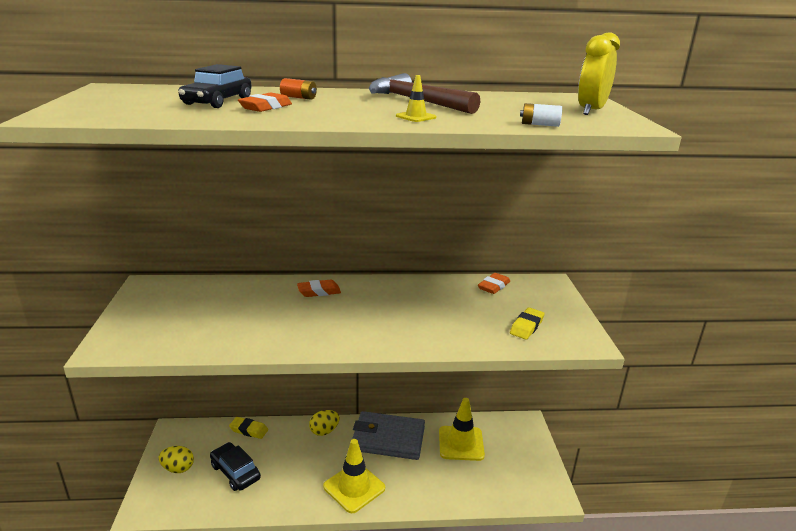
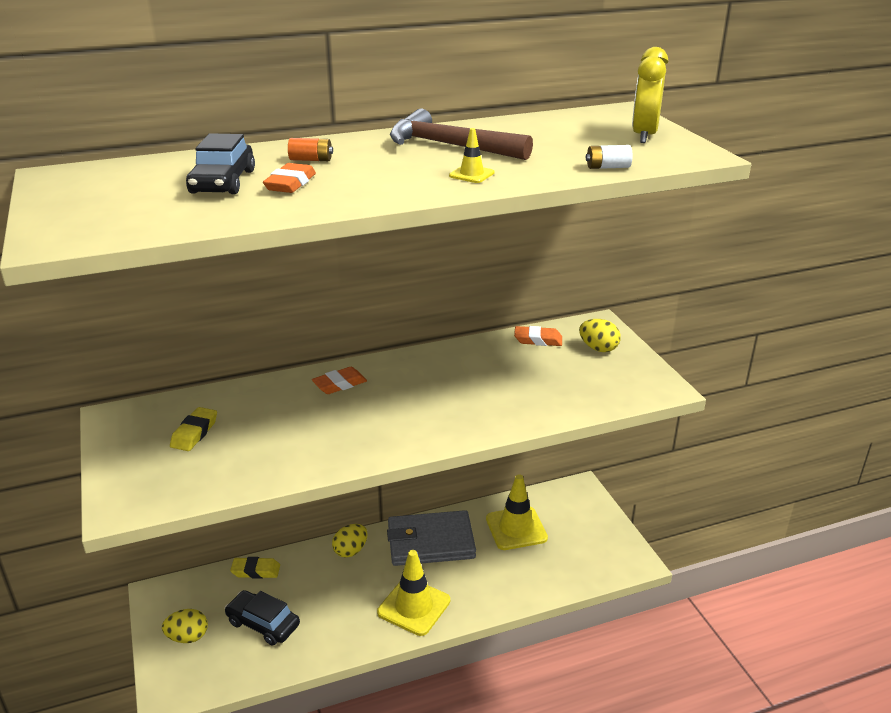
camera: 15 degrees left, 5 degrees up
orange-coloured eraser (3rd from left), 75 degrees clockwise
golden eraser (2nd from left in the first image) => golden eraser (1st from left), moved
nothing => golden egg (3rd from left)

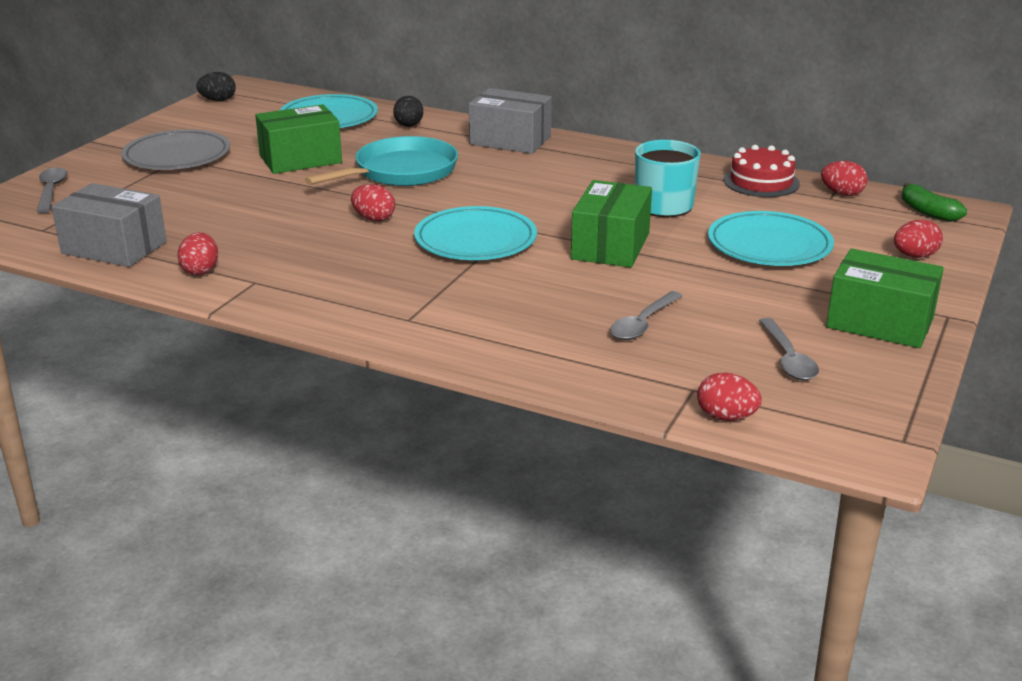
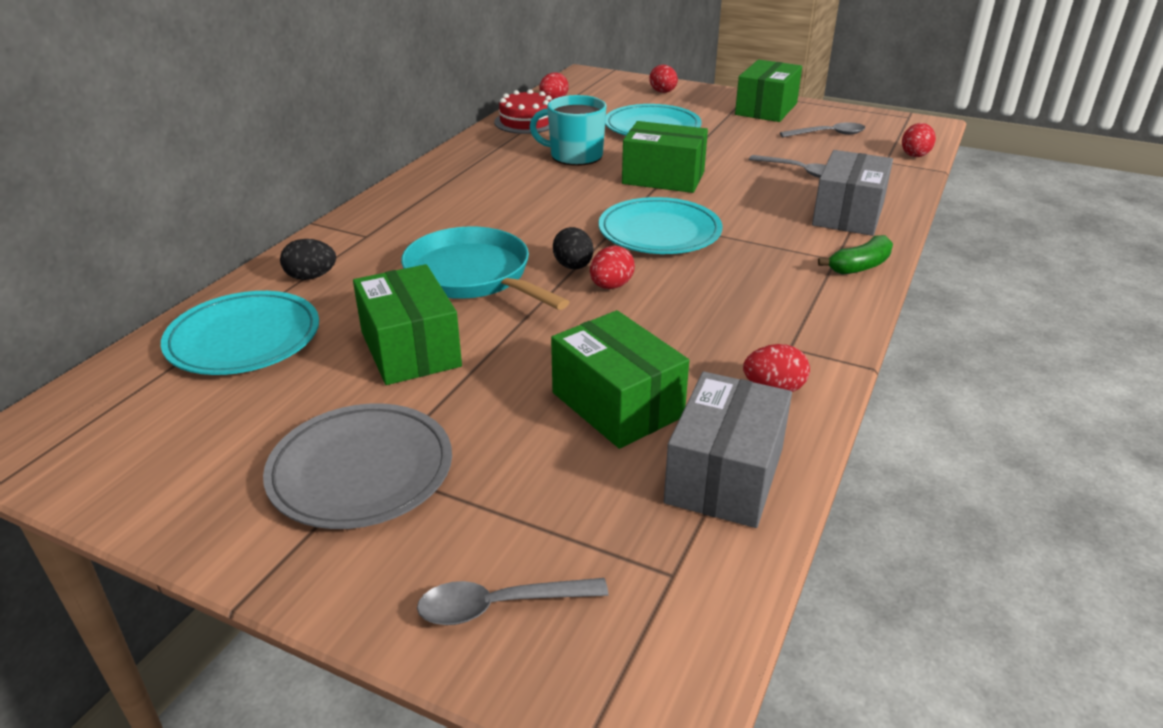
camera: 90 degrees left, 5 degrees up
ebony egg (1st from left in the first image) => ebony egg (2nd from left), moved
ash-grey box (2nd from left), moved
emerald banana fruit, moved
nothing => emerald box (2nd from left)

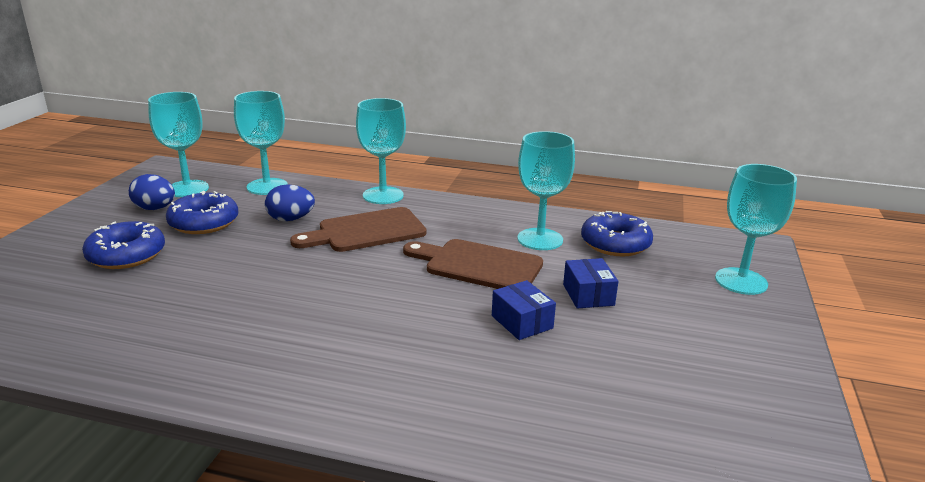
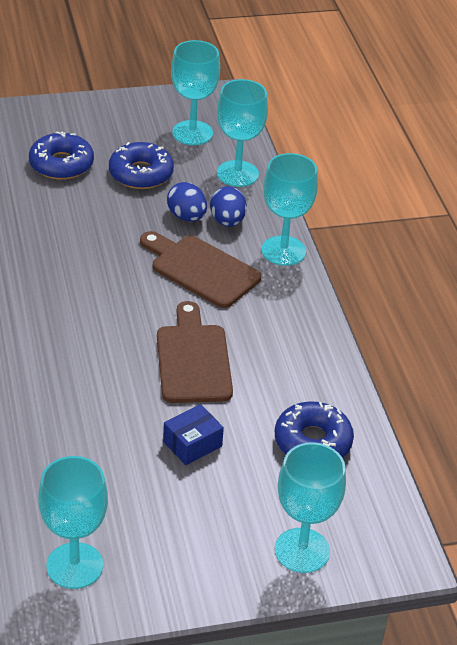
camera: 60 degrees right, 15 degrees up
aqua goblet (4th from left in the first image) => aqua goblet (1st from left), moved
blue egg (1st from left in the first image) => blue egg (2nd from left), moved
blue box (1st from left) => nothing

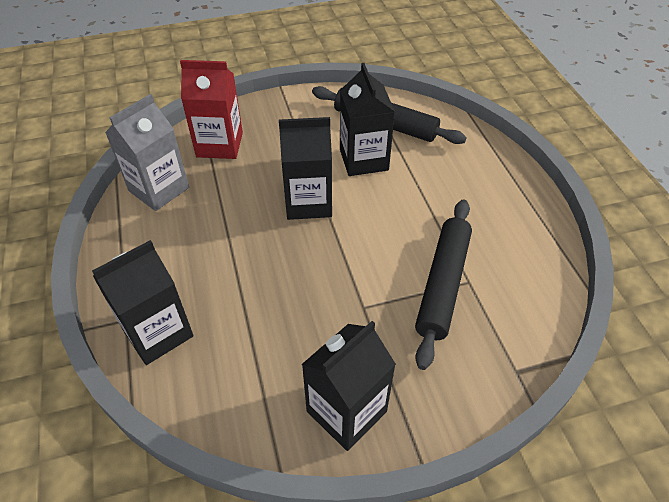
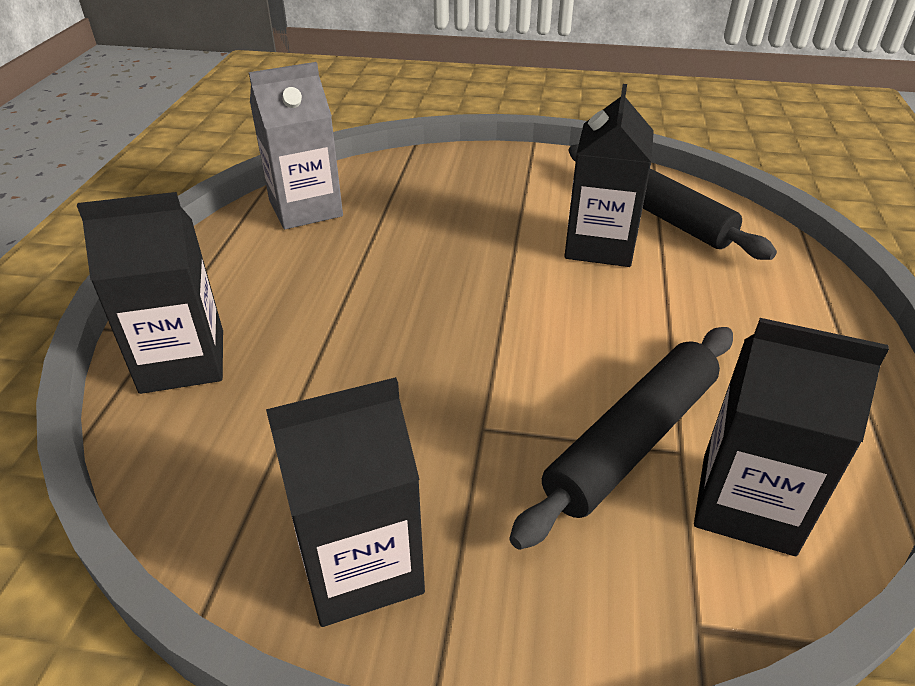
camera: 25 degrees right, 10 degrees down
scarlet juice carton => nothing
ebony juice carton (2nd from left in the first image) => ebony juice carton (4th from left), moved

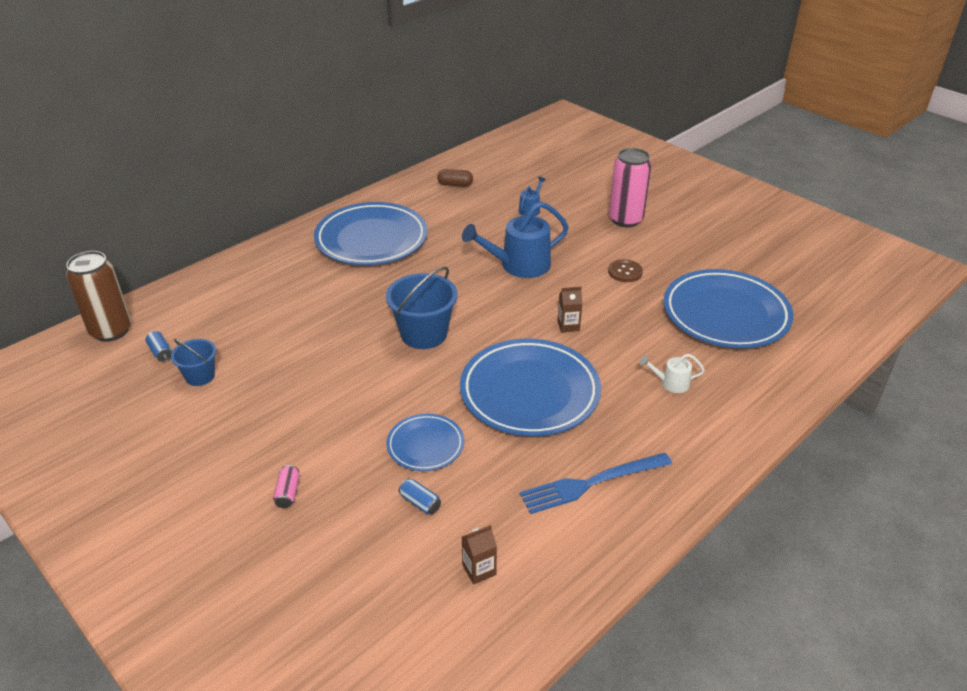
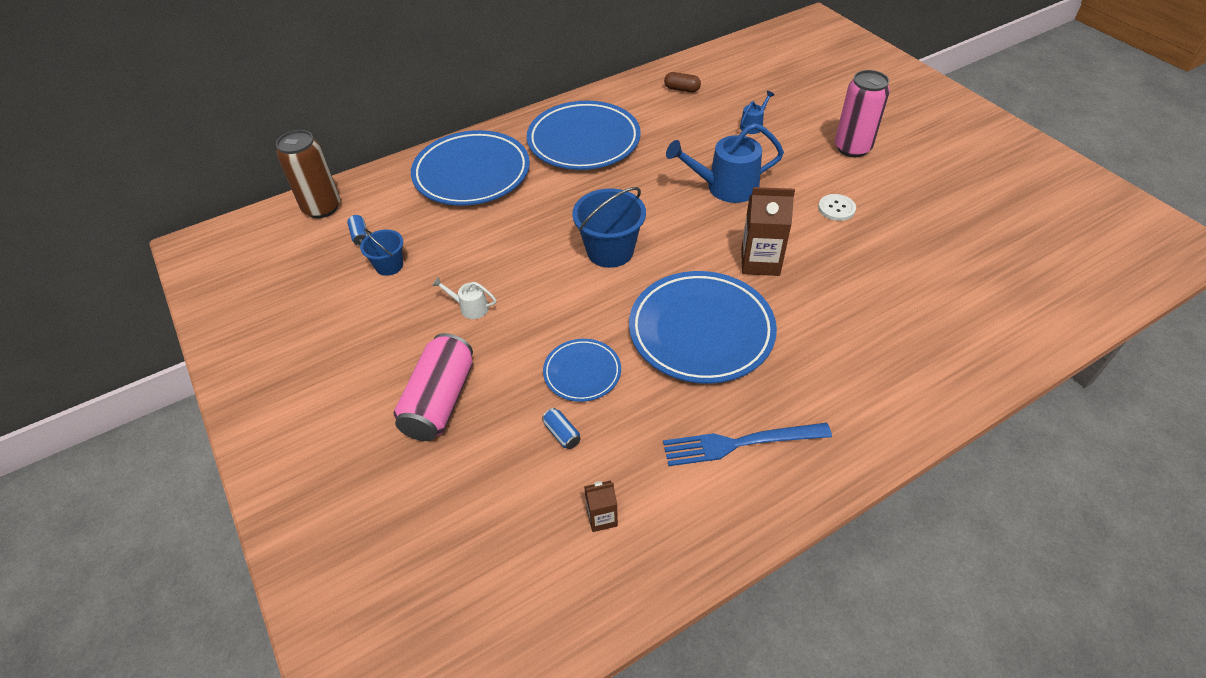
camera: 15 degrees right, 10 degrees up
dark brown sewing button => snow-white sewing button
blue plate (4th from left in the first image) => blue plate (1st from left), moved
dark brown juice carton (2nd from left), x1.86
snow-white watering pot, moved
rosy tin (1st from left), x2.50

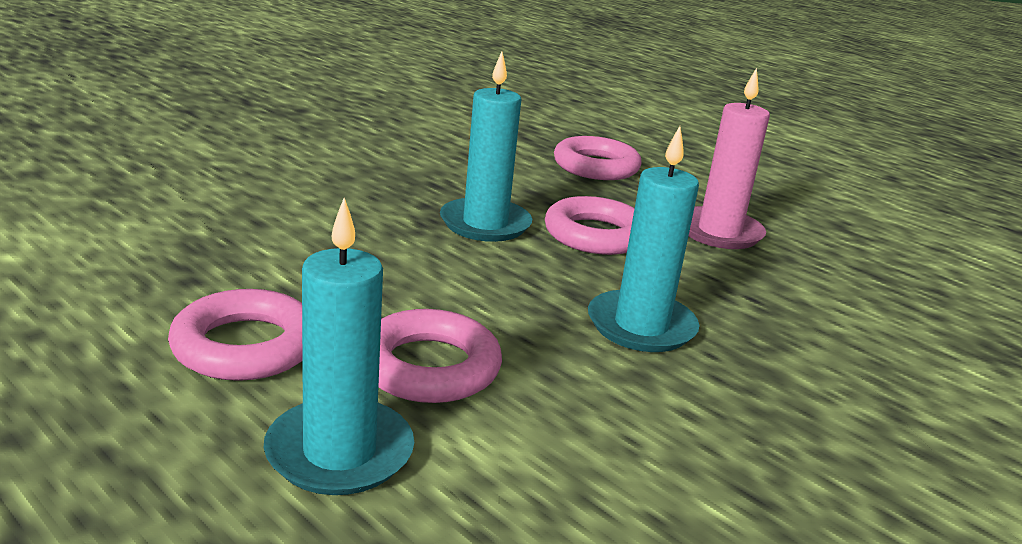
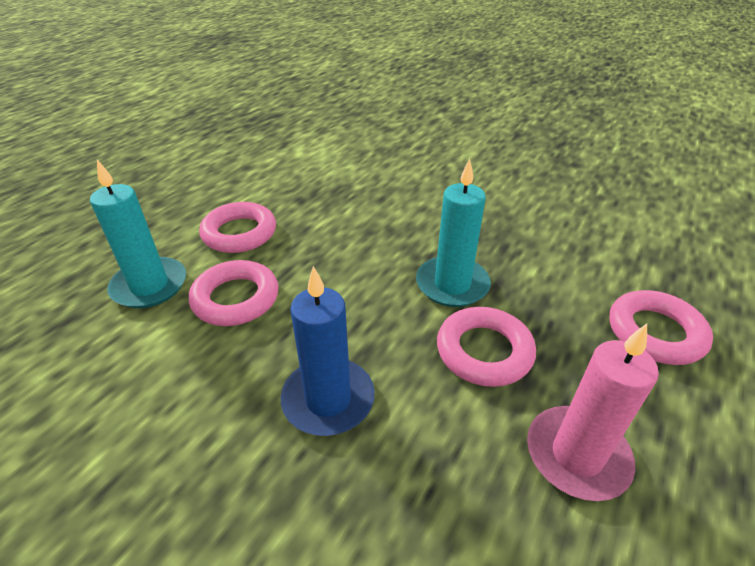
camera: 80 degrees right, 15 degrees up
aqua wax candle (3rd from left) => blue wax candle

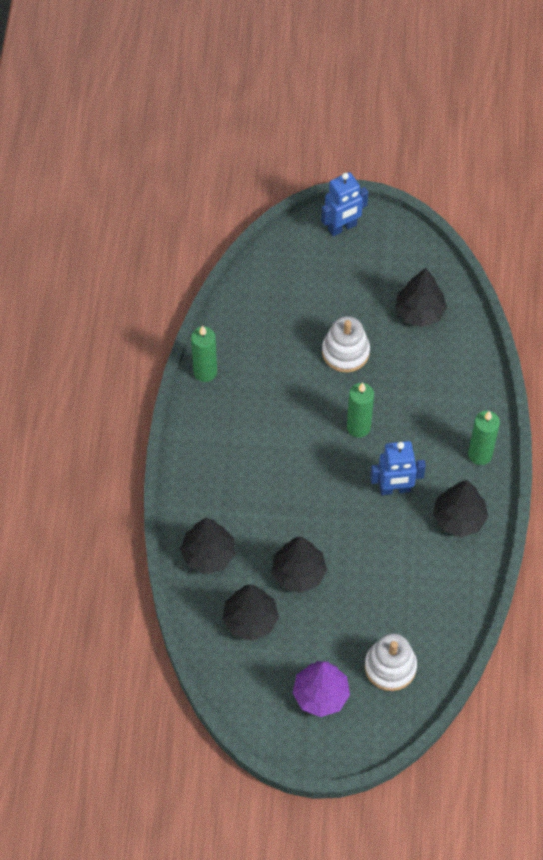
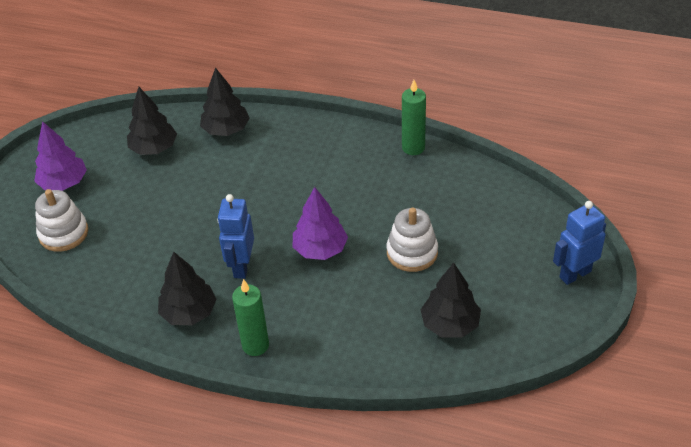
camera: 105 degrees right, 15 degrees down
blue robot (1st from left in the first image) => blue robot (2nd from left), 75 degrees clockwise
emerald wax candle (2nd from left) => royal purple tree (2nd from left)
ebony tree (3rd from left) => nothing

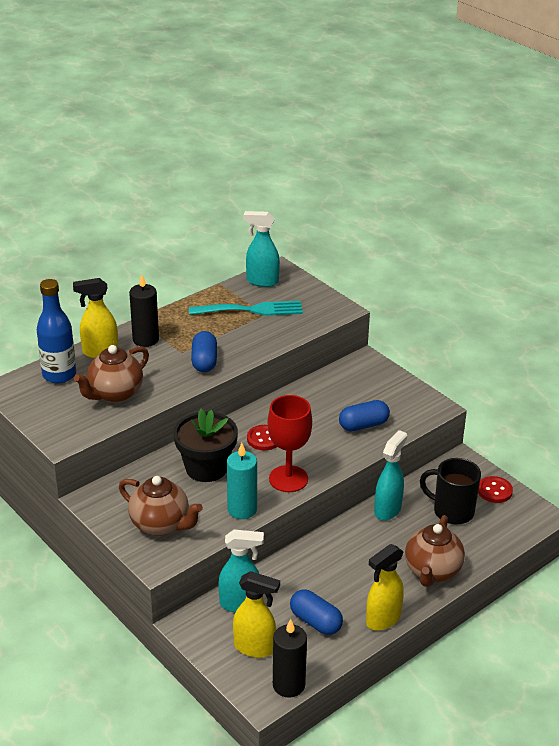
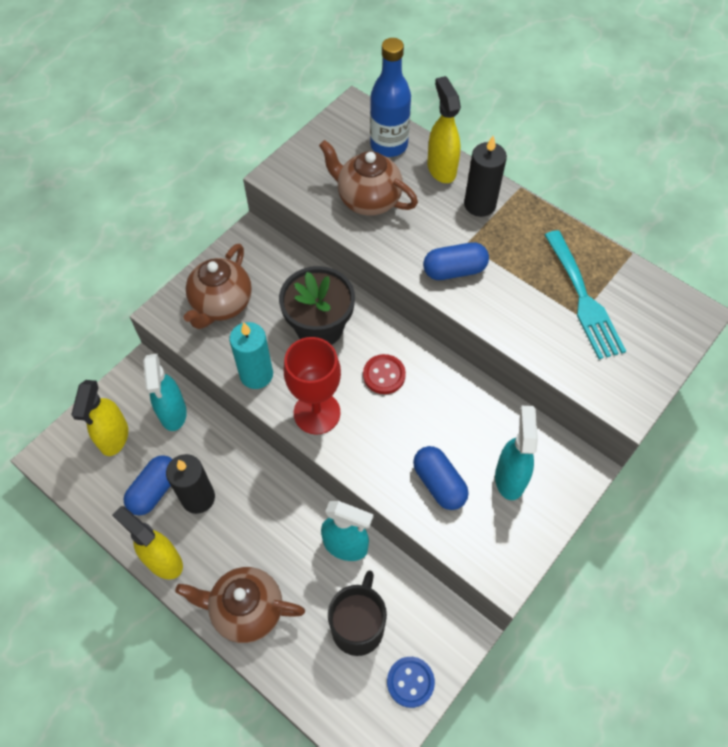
camera: 80 degrees right, 25 degrees up
aqua sprayer (2nd from left in the first image) => aqua sprayer (3rd from left), moved
scarlet sewing button (2nd from left) => blue sewing button
ebony wax candle (2nd from left in the first image) => ebony wax candle (1st from left), moved

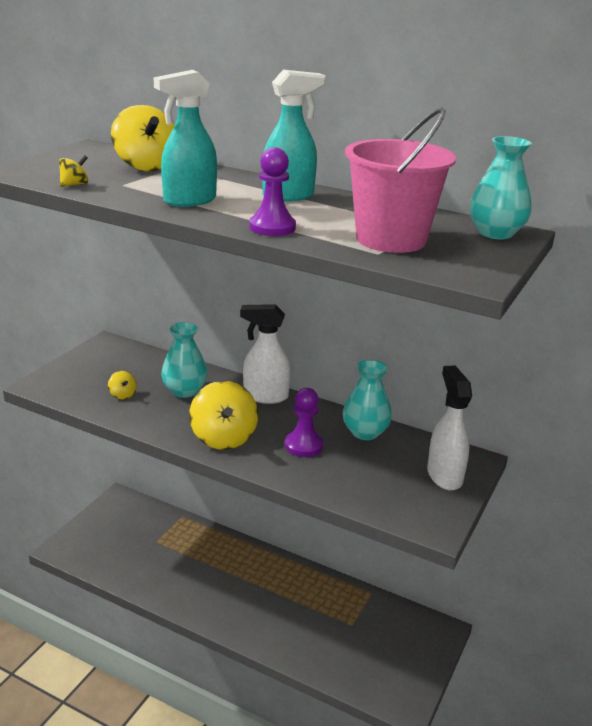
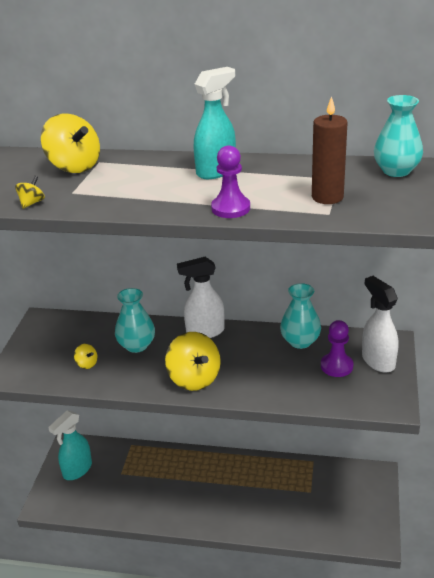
camera: 15 degrees left, 5 degrees up
aqua sprayer (1st from left), moved
rosy sand bucket => dark brown wax candle
royal purple pawn (2nd from left), moved

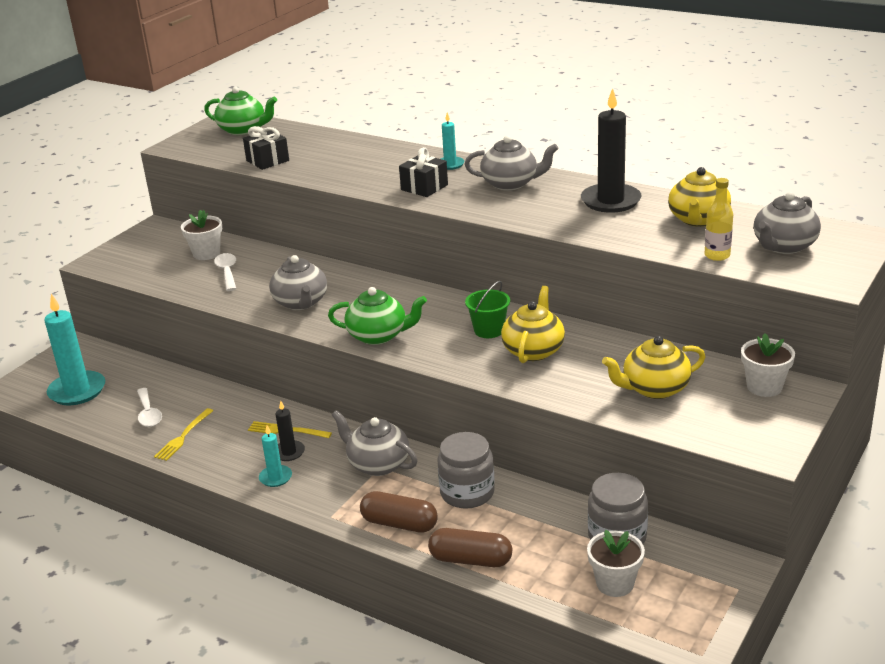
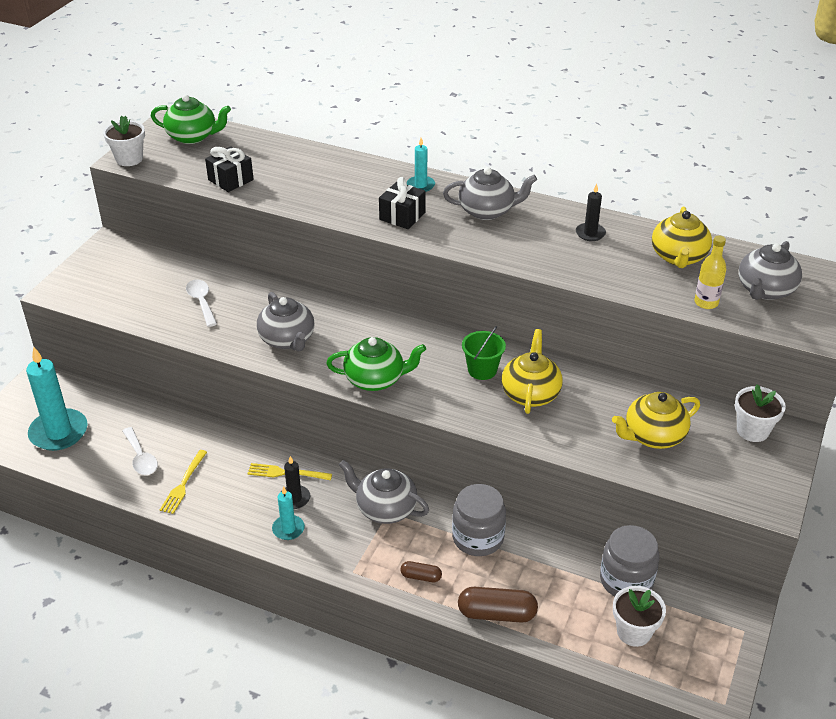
camera: 10 degrees left, 10 degrees up
ebony wax candle (2nd from left), x0.51
snow-white plant pot (1st from left), moved
dark brown capsule (1st from left), x0.55

